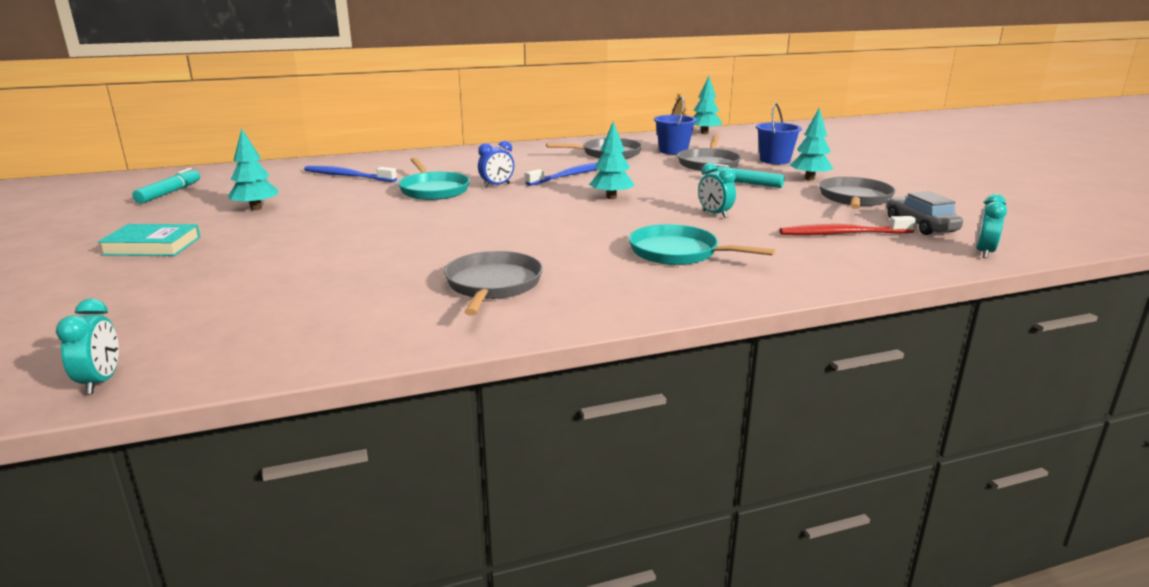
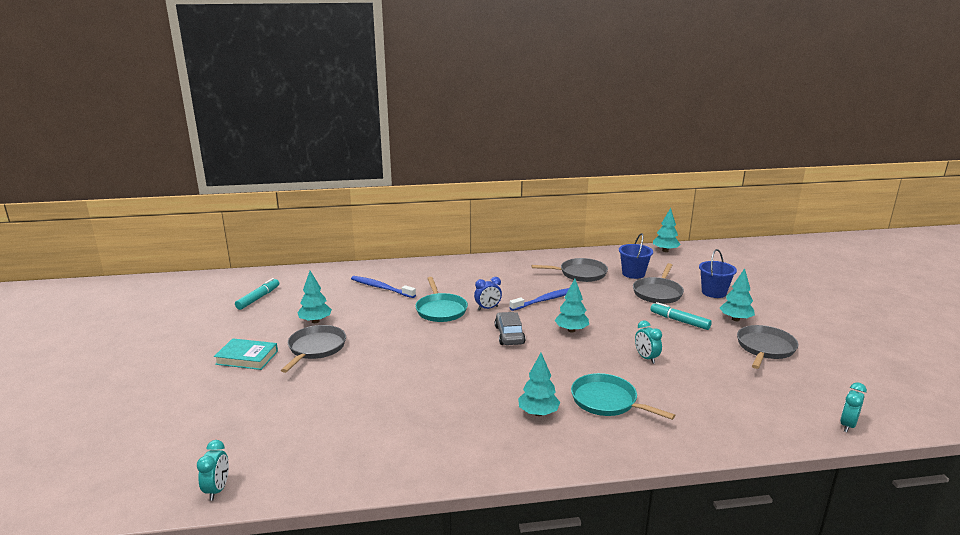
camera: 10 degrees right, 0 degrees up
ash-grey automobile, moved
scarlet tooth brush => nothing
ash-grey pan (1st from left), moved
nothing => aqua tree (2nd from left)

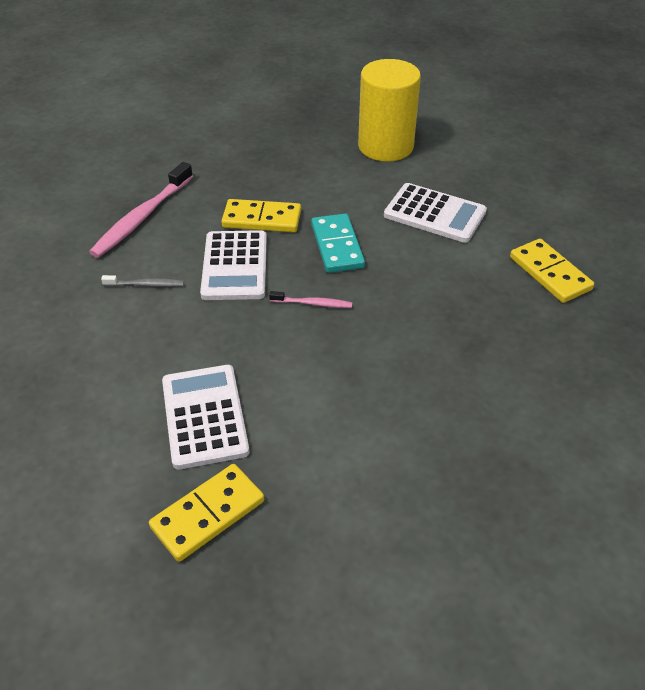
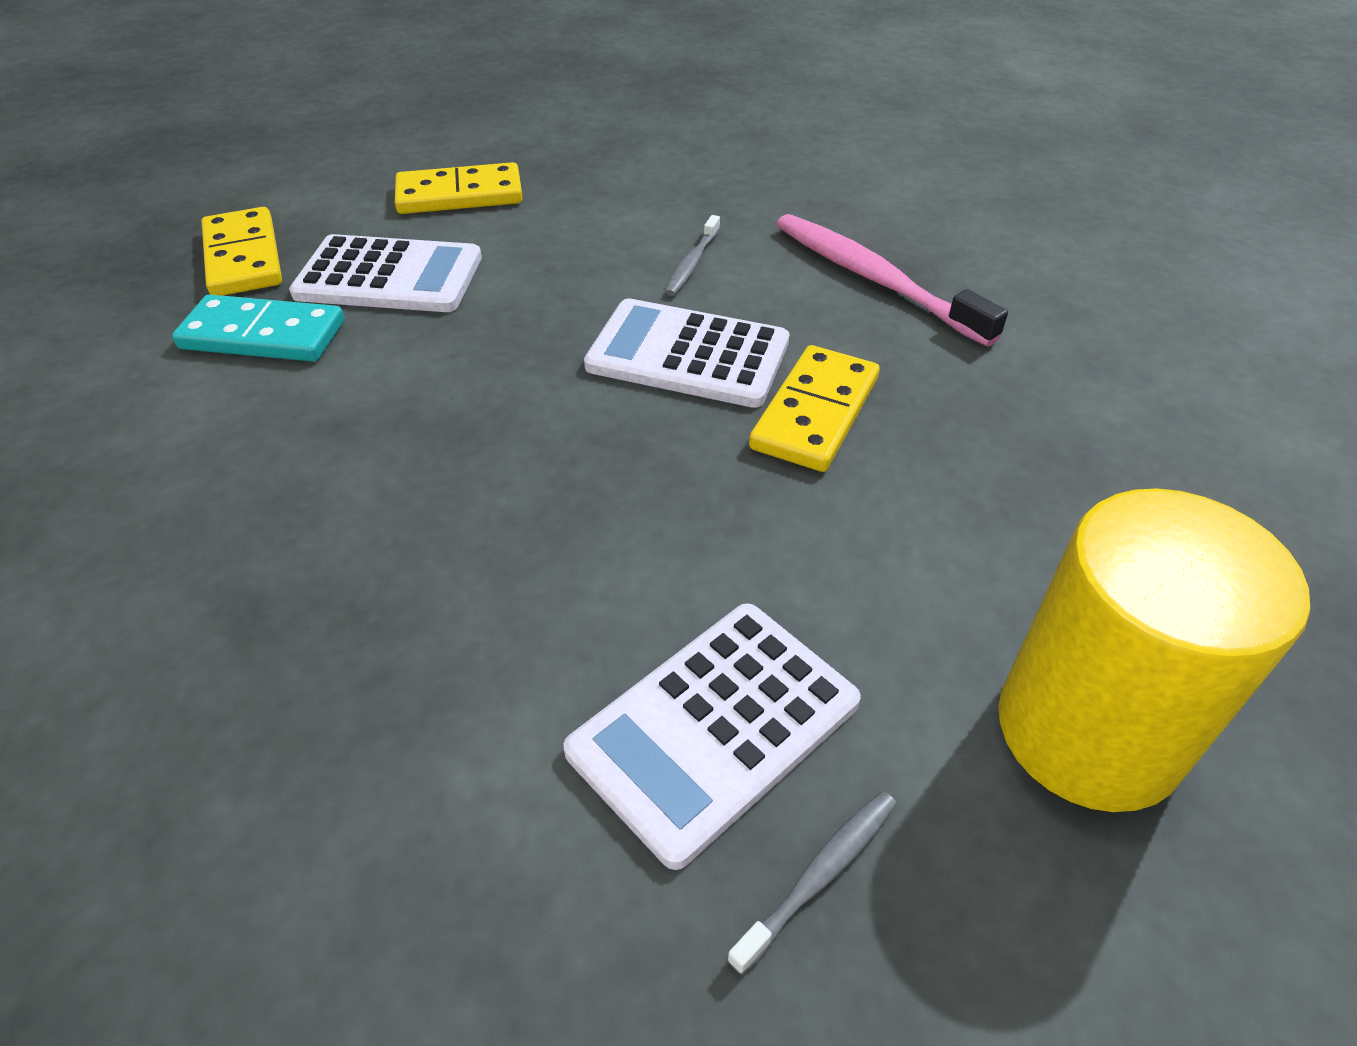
camera: 110 degrees right, 0 degrees up
aqua domino, moved
golden domino (3rd from left in the first image) => golden domino (2nd from left), moved
rosy tooth brush (2nd from left) => nothing
nothing => ash-grey tooth brush (2nd from left)

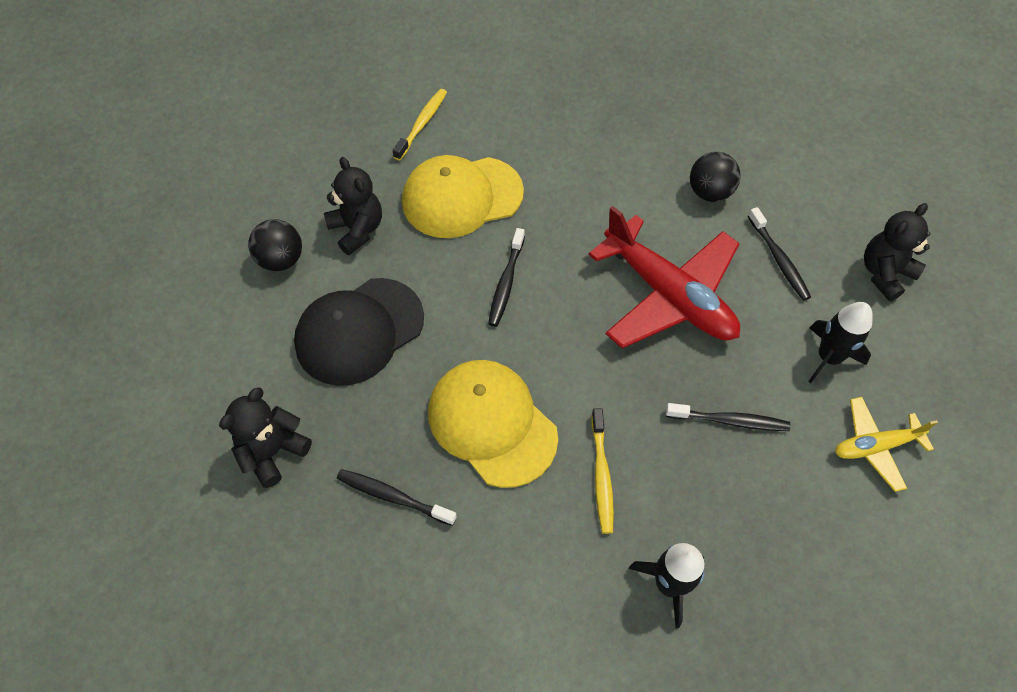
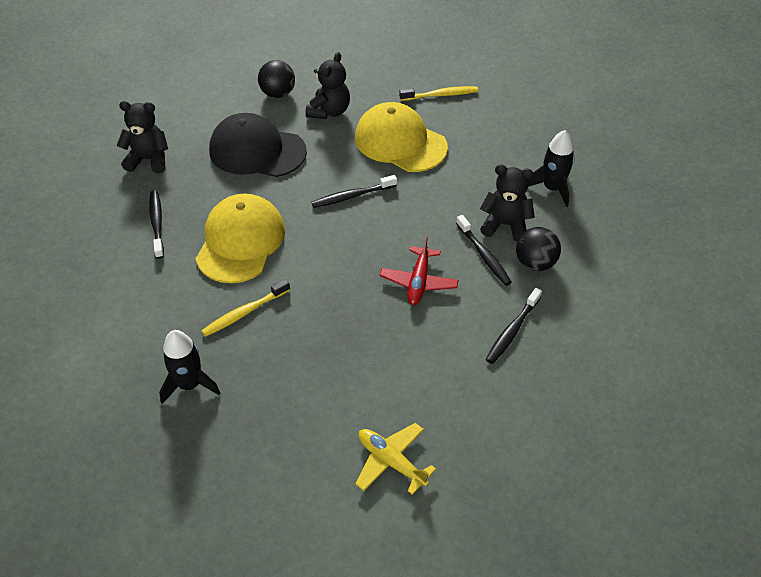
camera: 55 degrees right, 10 degrees down
ebony stuffed bear (3rd from left), moved
scarlet aeroplane, x0.52
ebony rocket (2nd from left), moved
ebony tooth brush (3rd from left), moved

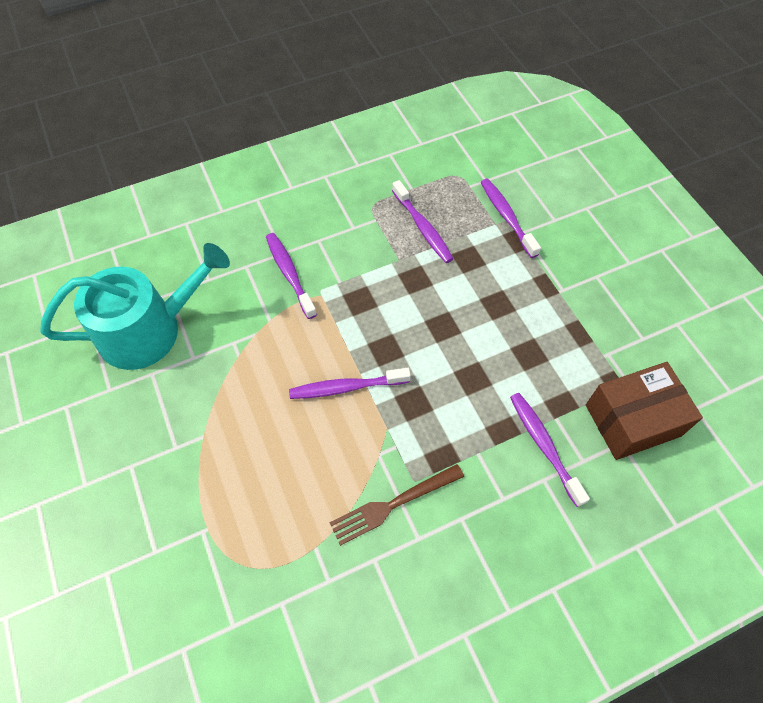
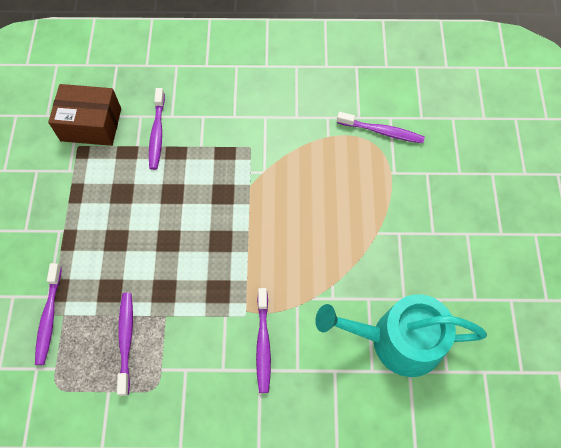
camera: 155 degrees left, 5 degrees up
royal purple tooth brush (2nd from left in the first image) => royal purple tooth brush (5th from left), moved
dark brown fork => nothing

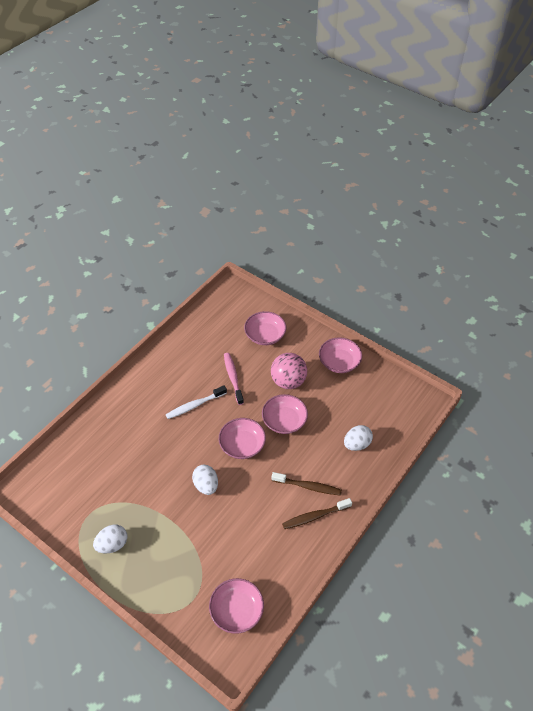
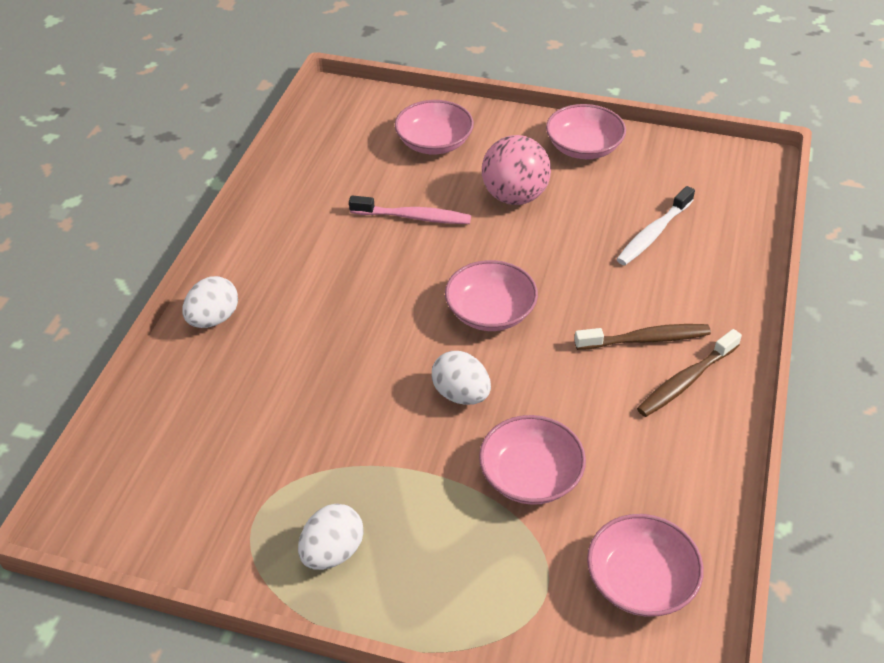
camera: 20 degrees left, 5 degrees down
rosy tooth brush, 135 degrees clockwise
snow-white tooth brush, moved
rosy bowl (4th from left in the first image) => rosy bowl (3rd from left), moved
snow-white egg (3rd from left in the first image) => snow-white egg (1st from left), moved

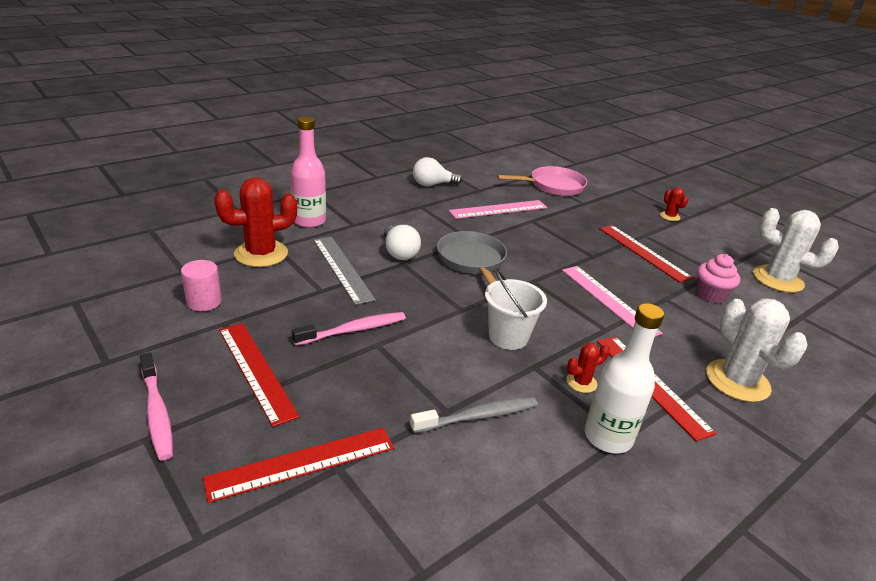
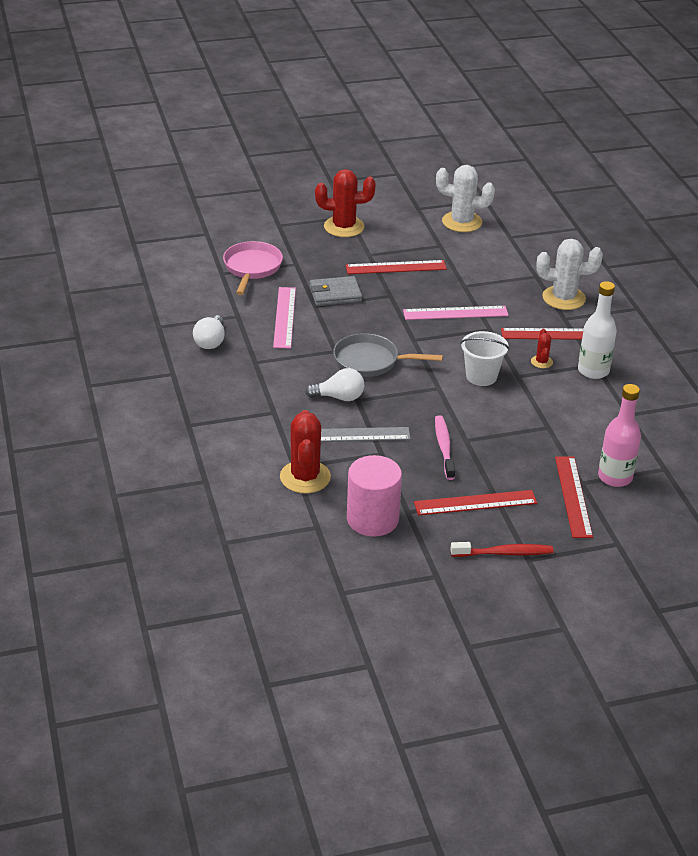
camera: 65 degrees left, 5 degrees up
rosy flask, moved
scarlet saguaro cactus (3rd from left in the first image) => scarlet saguaro cactus (2nd from left), x2.08
snow-white saguaro cactus (2nd from left in the first image) => snow-white saguaro cactus (1st from left), 45 degrees clockwise
rosy muffin => nothing
rosy cylinder, x1.77
rosy tooth brush (1st from left) => scarlet tooth brush
ash-grey tooth brush => nothing
nothing => ash-grey billfold

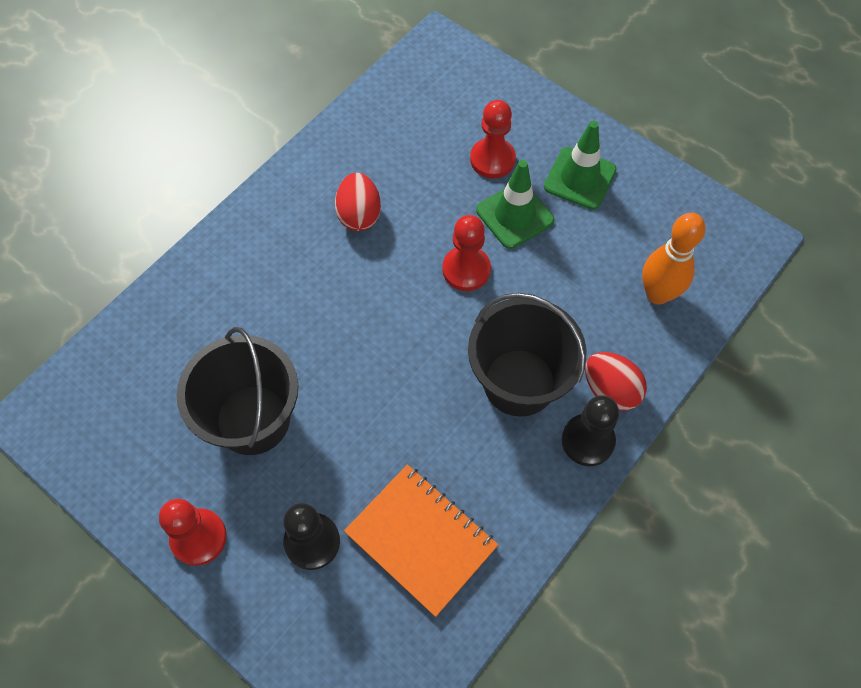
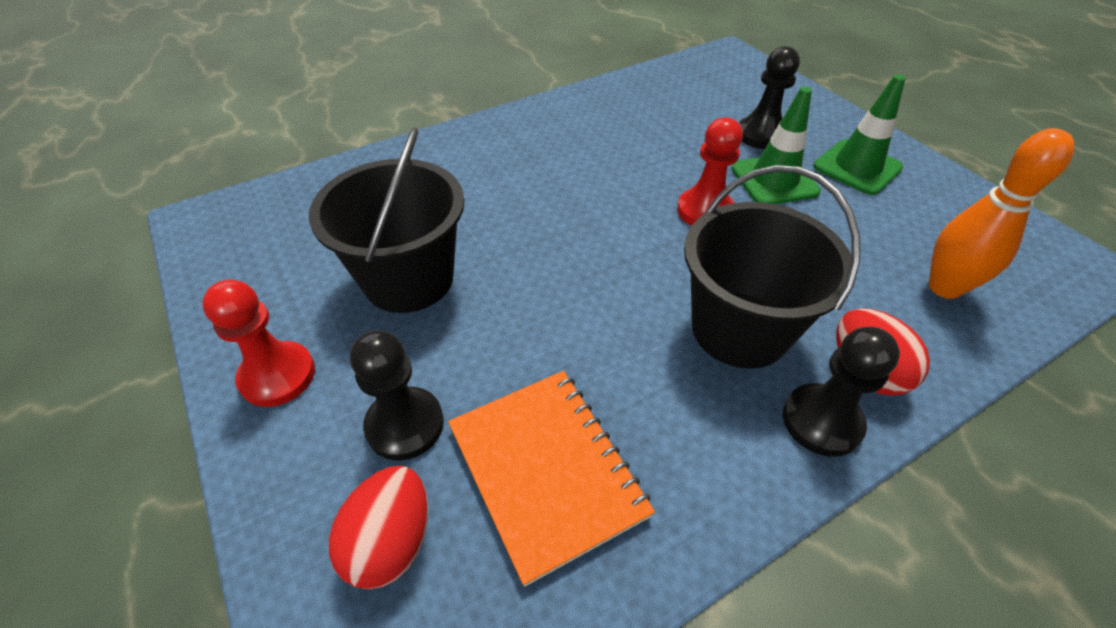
camera: 20 degrees right, 15 degrees down
scarlet pawn (3rd from left) => ebony pawn (2nd from left)
scarlet egg (1st from left), moved

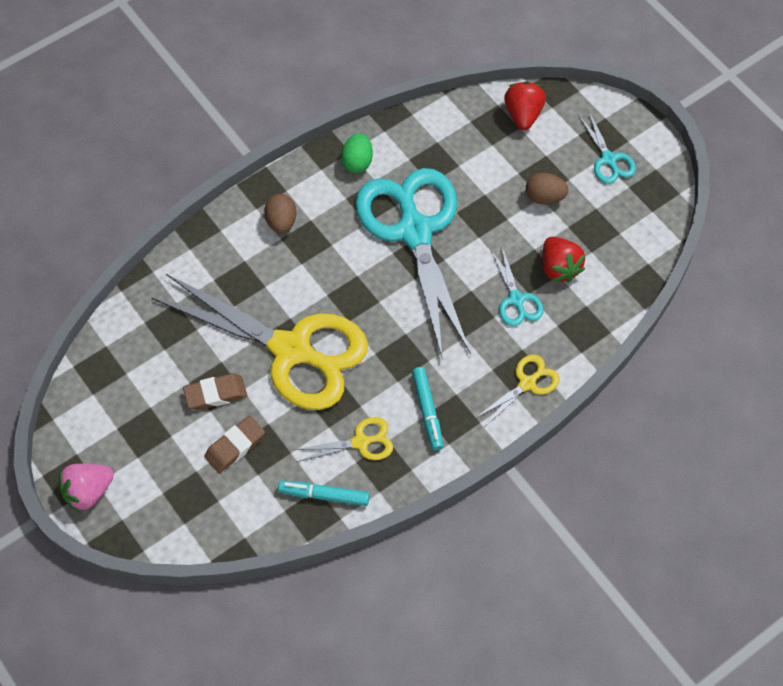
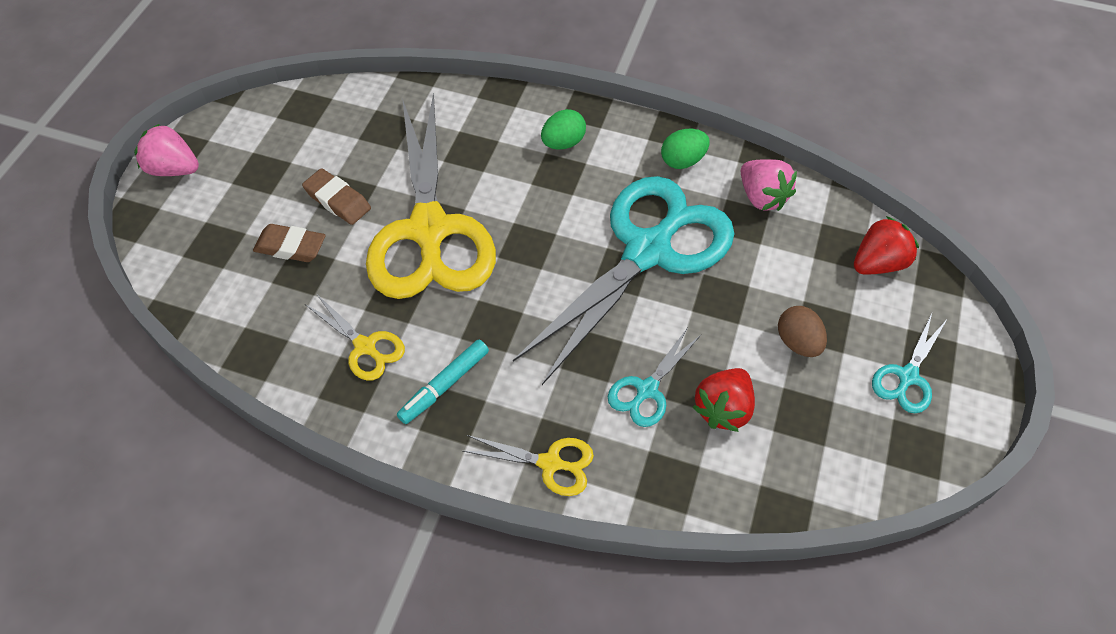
camera: 55 degrees right, 5 degrees down
dark brown egg (1st from left) => emerald egg (1st from left)
aqua marker pen (1st from left) => nothing
nothing => rosy toy strawberry (2nd from left)

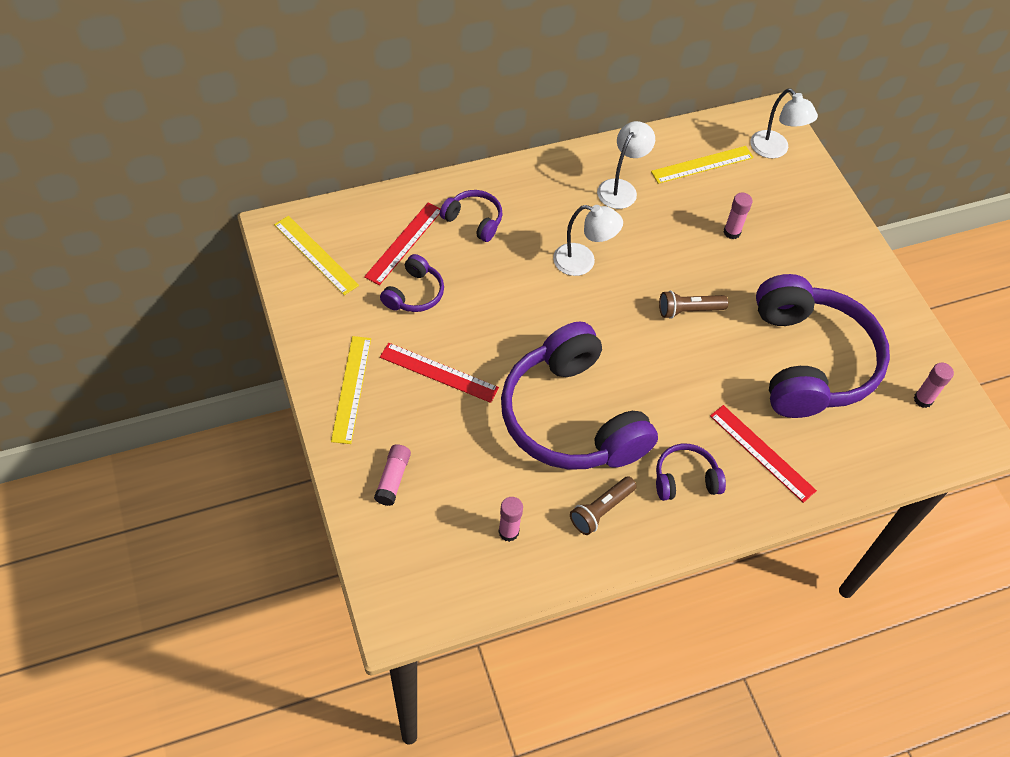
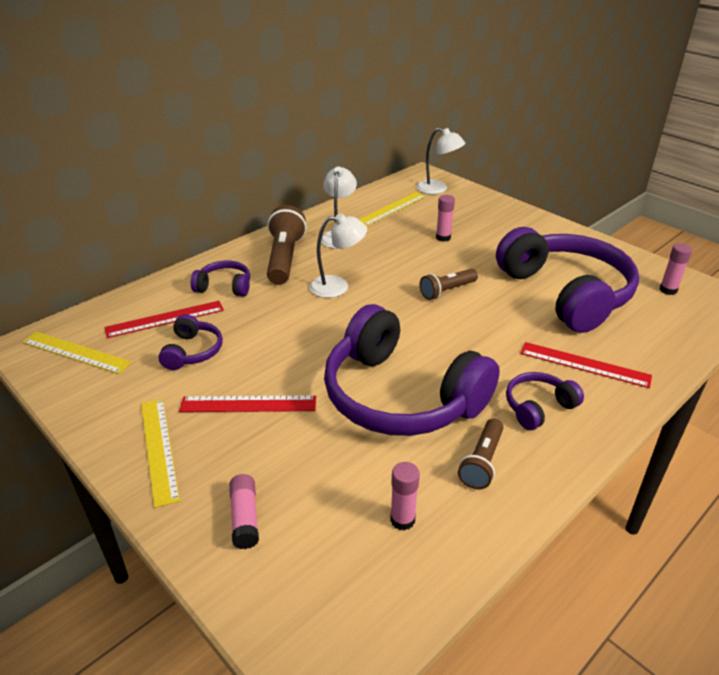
camera: 20 degrees left, 20 degrees down
scarlet measuring stick (1st from left), 60 degrees clockwise
nothing => dark brown flashlight (1st from left)

